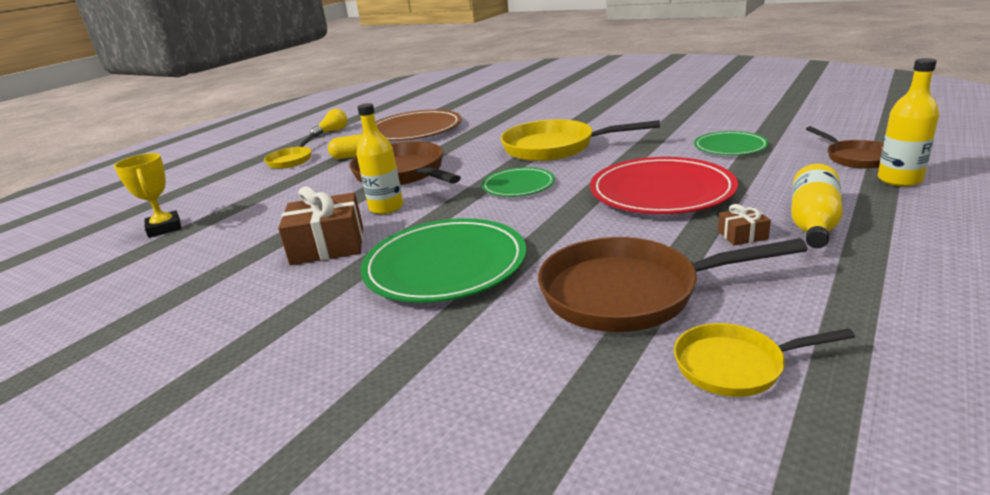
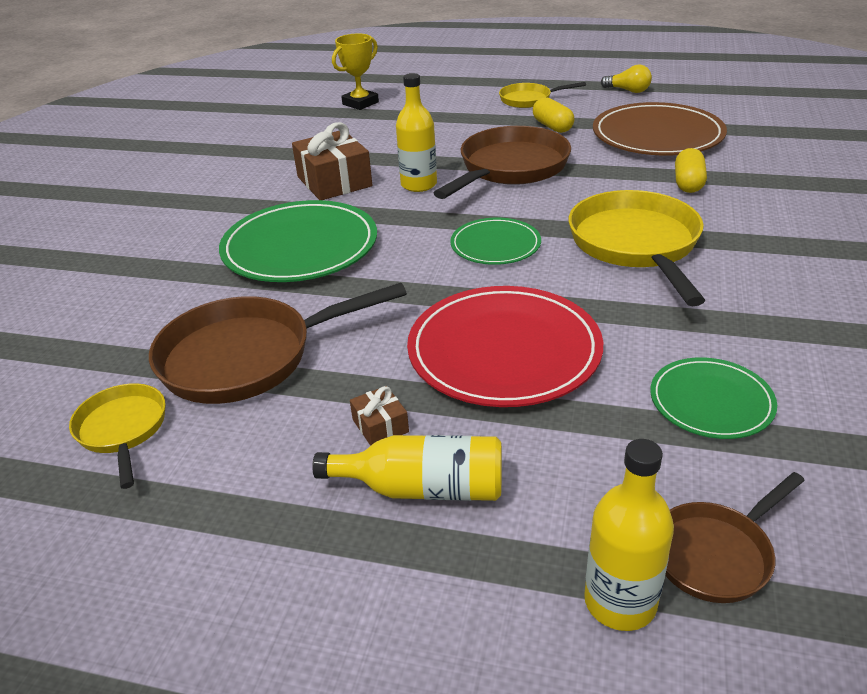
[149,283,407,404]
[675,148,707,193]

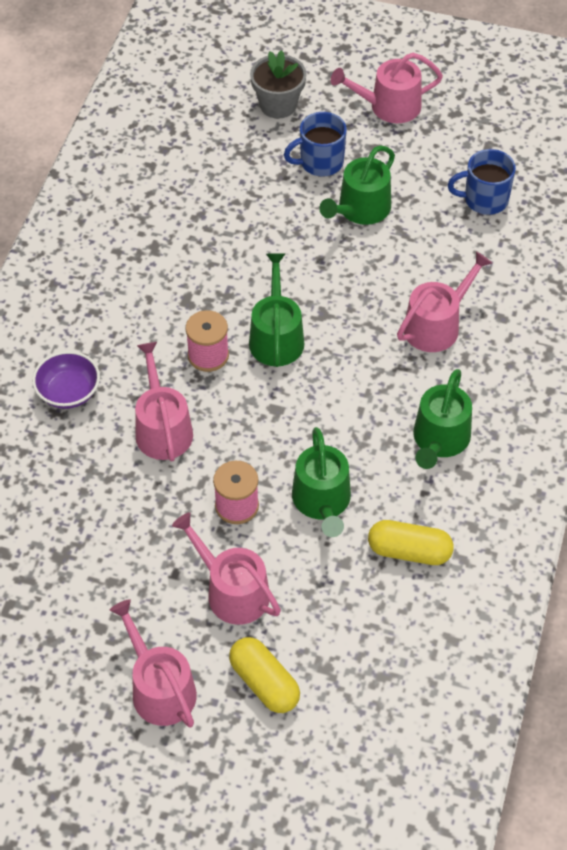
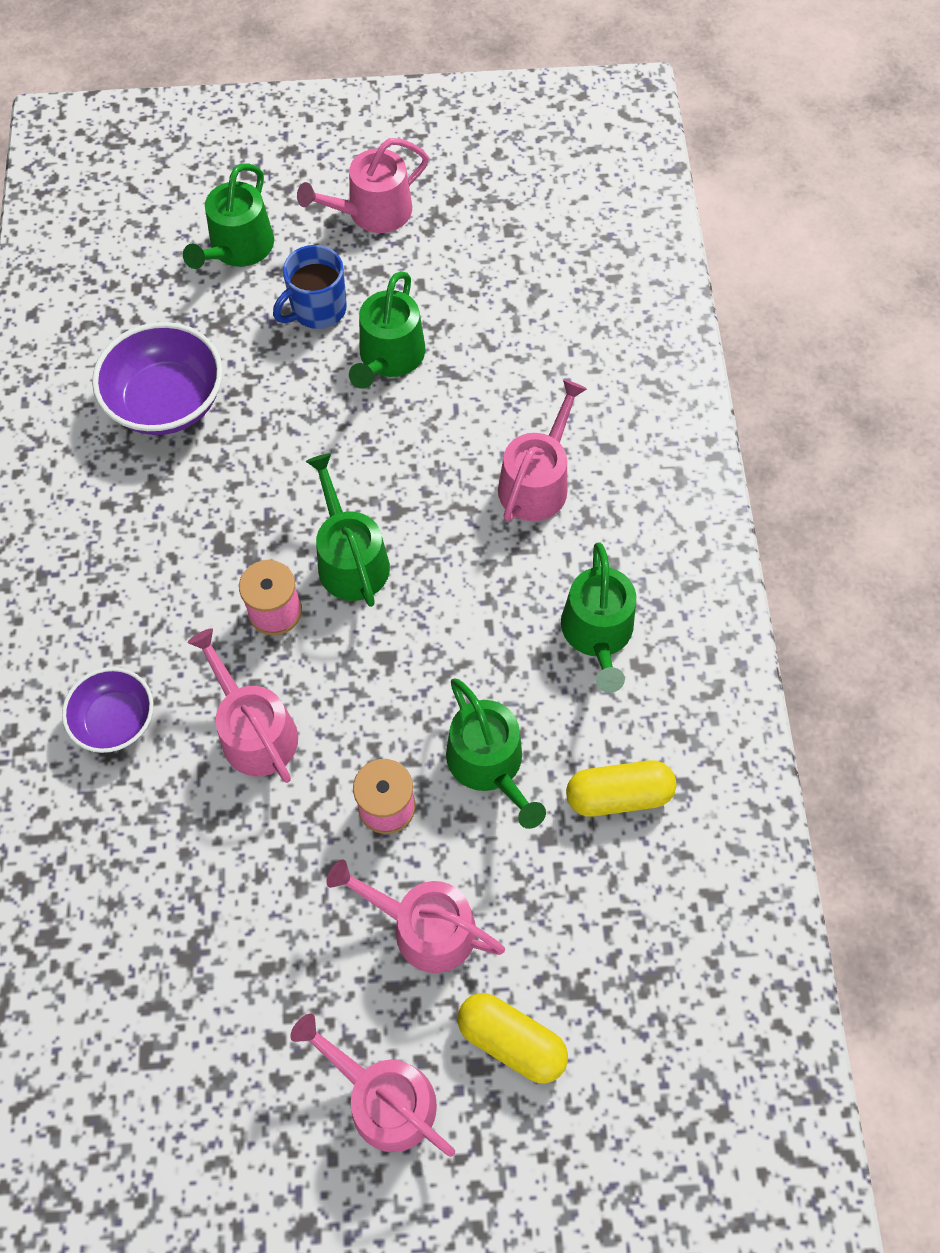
[183,164,274,269]
[447,149,516,215] (first image)
[92,322,223,435]

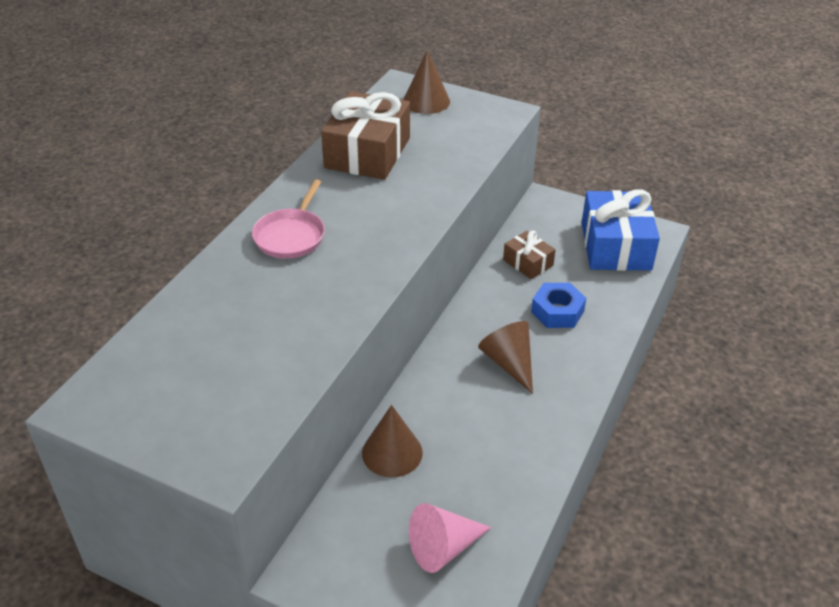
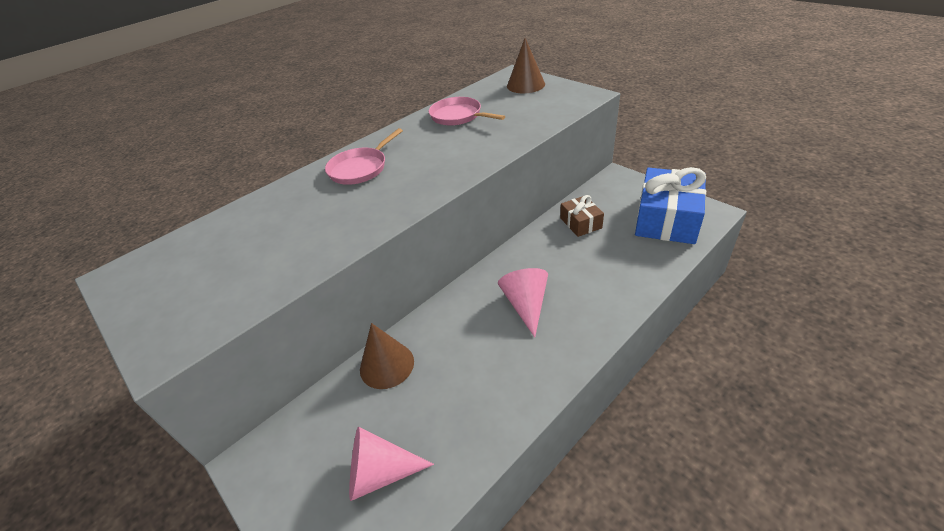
[429,97,505,126]
[531,283,586,328] (first image)
[498,268,548,337]

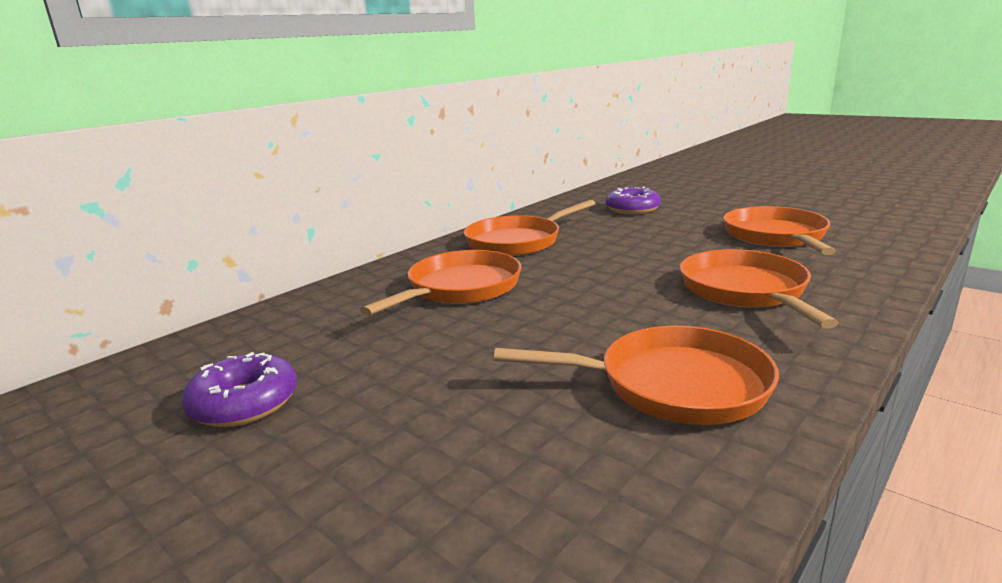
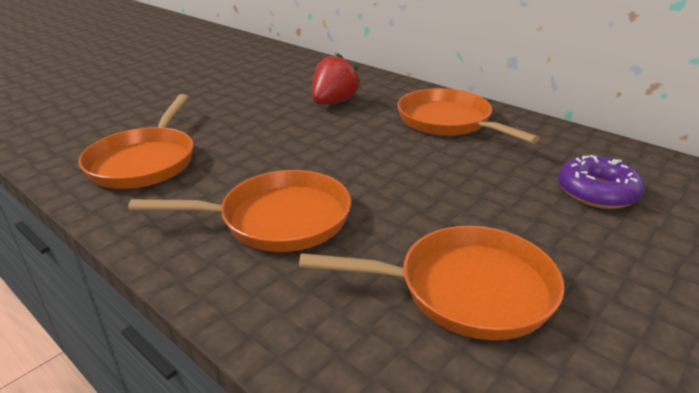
[312,53,361,105]
[182,352,297,427] (first image)

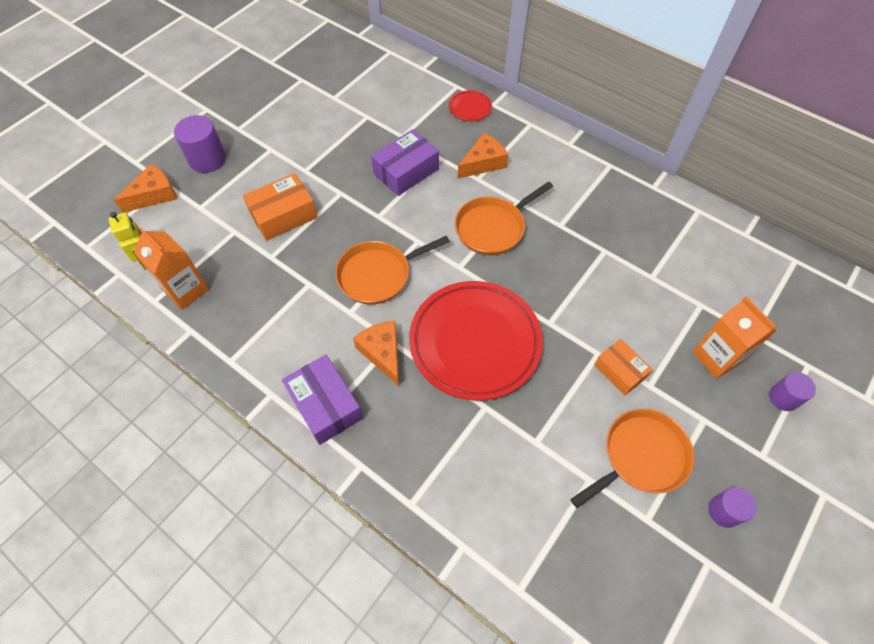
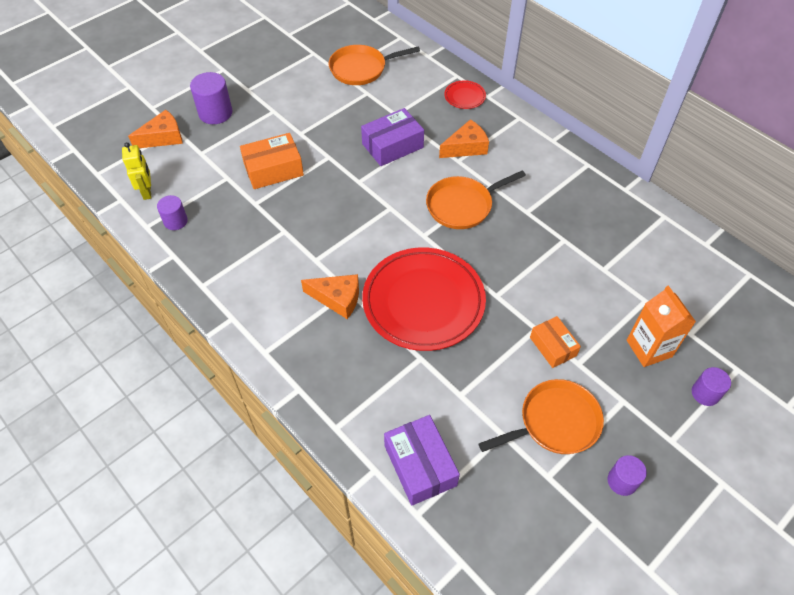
[157,195,188,230]
[328,45,420,85]
[301,274,359,319]
[384,415,460,506]

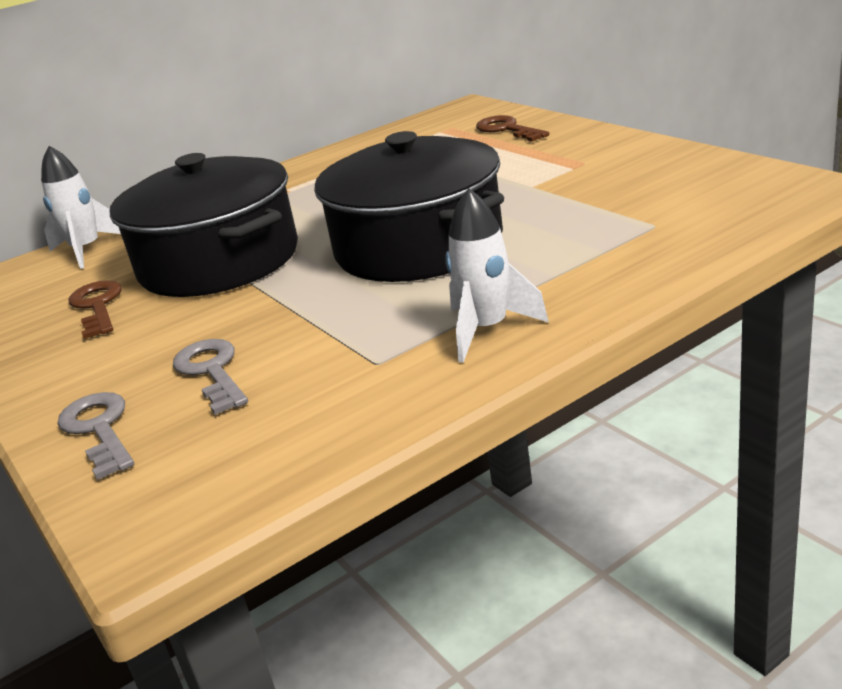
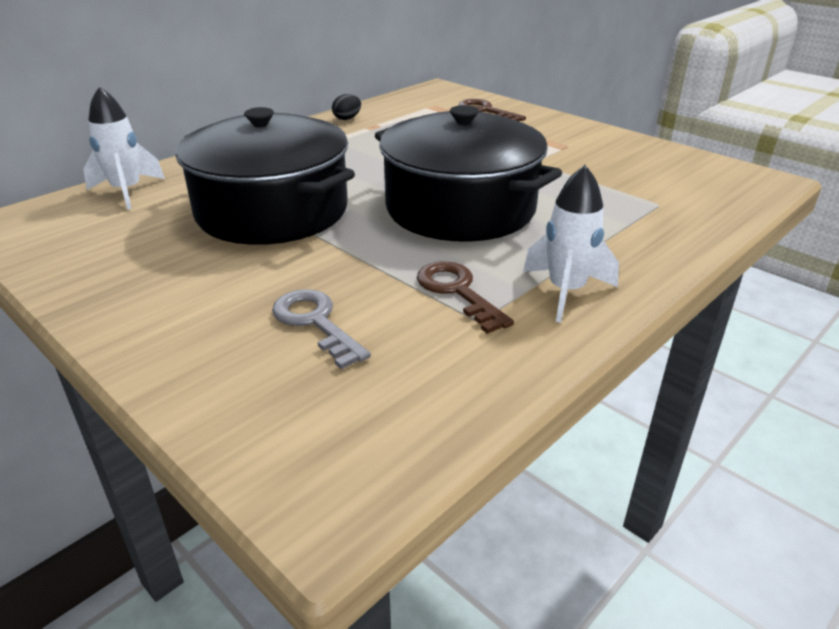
[417,261,514,334]
[58,392,134,480] (first image)
[332,94,361,120]

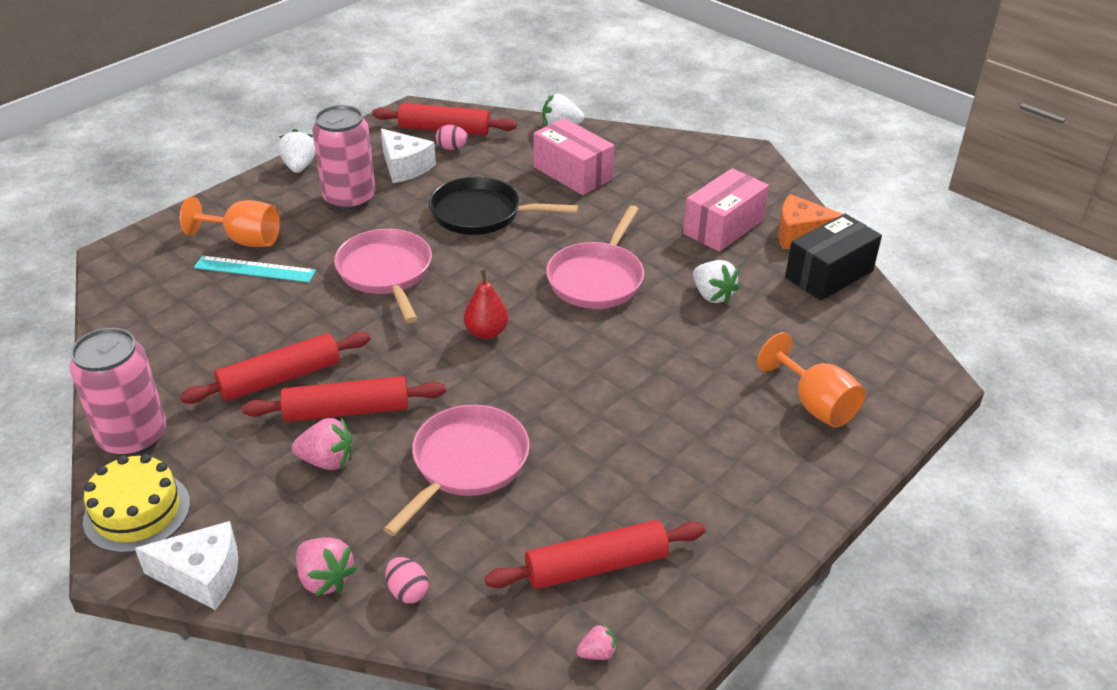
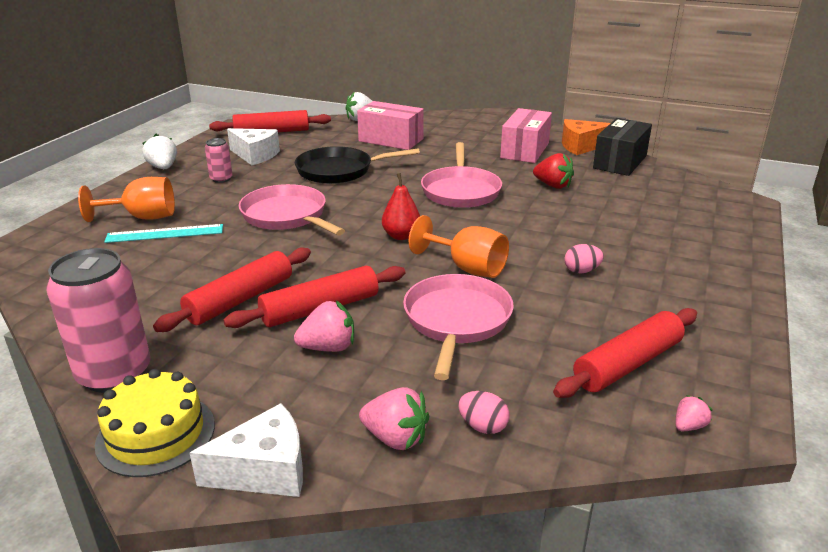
[205,138,233,183]
[564,244,604,274]
[533,153,574,189]
[409,215,509,278]

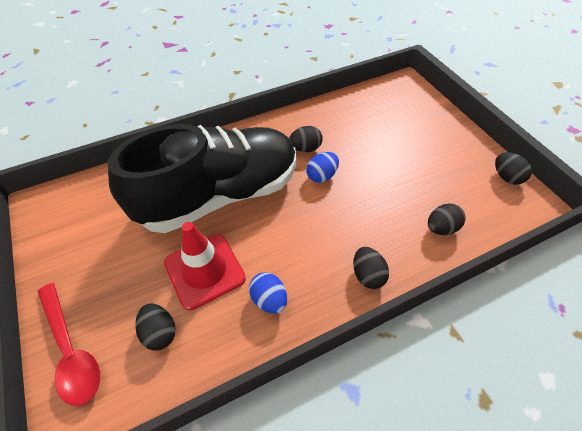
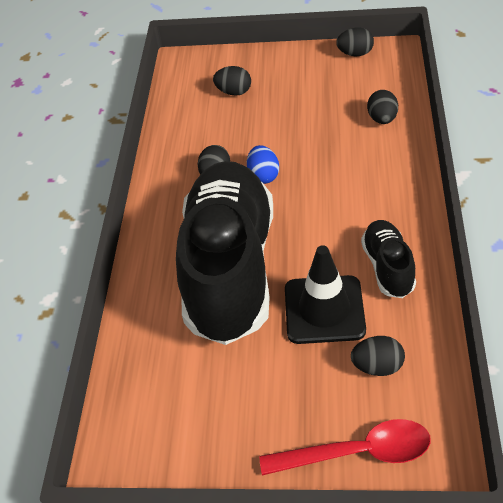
[285,245,366,344]
[213,66,251,96]
[361,220,416,298]

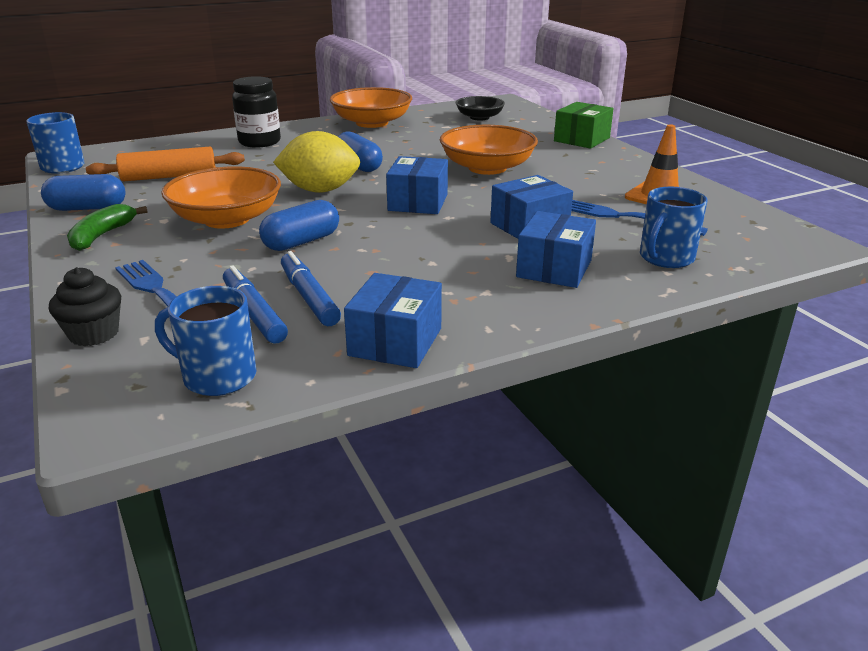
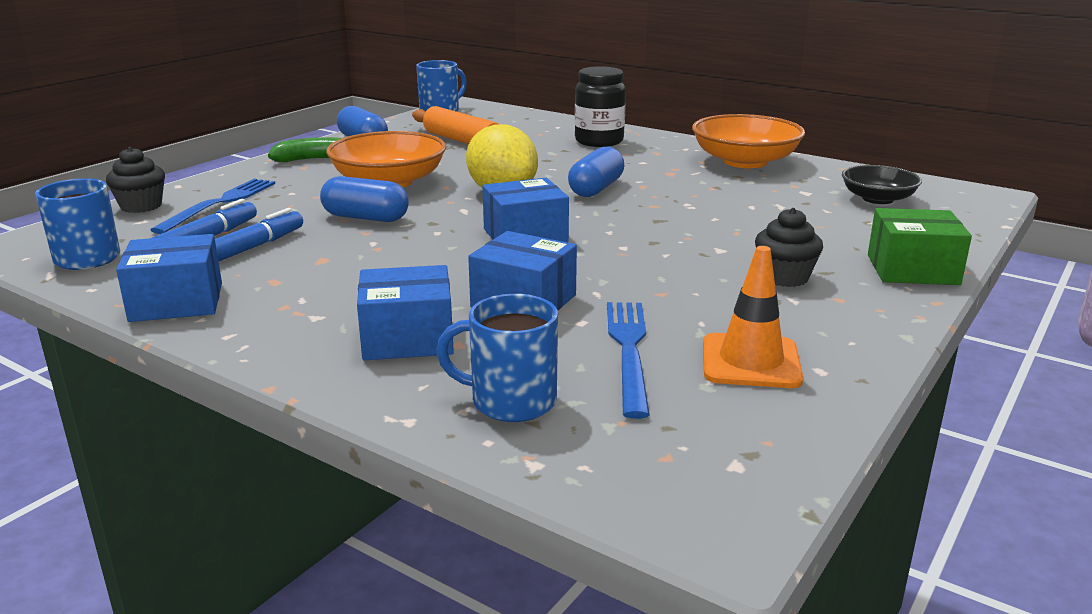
[440,125,538,175] (first image)
[755,208,823,287]

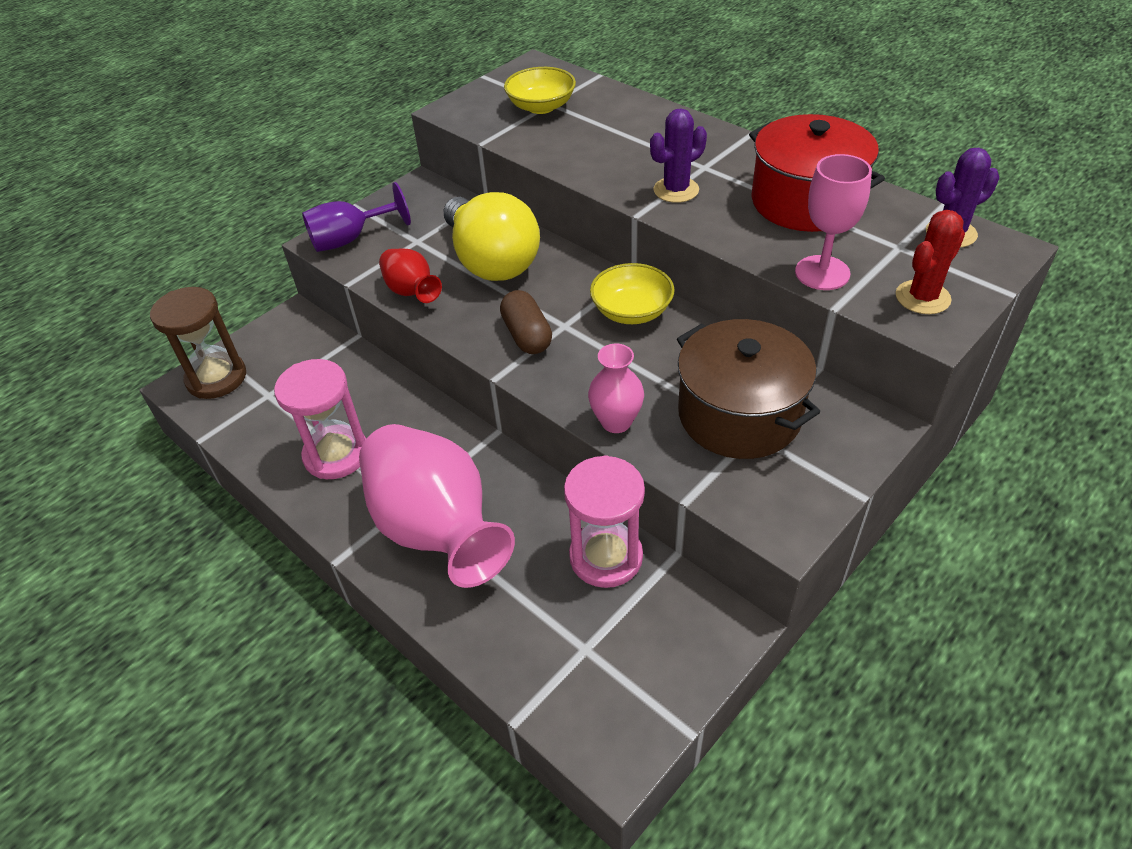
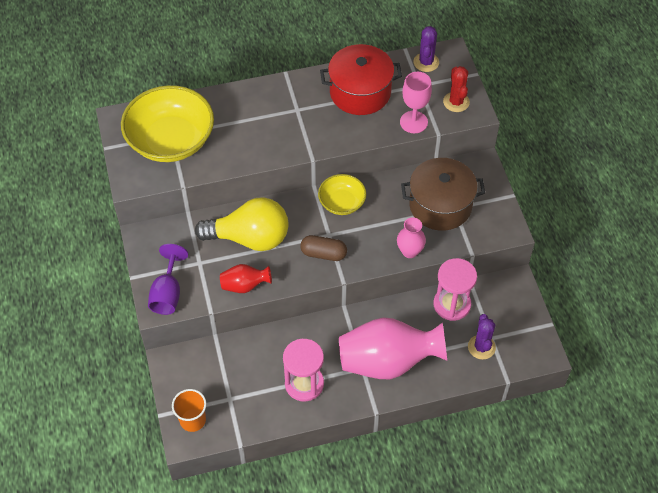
[121,85,214,162]
[468,314,496,359]
[172,389,206,432]

